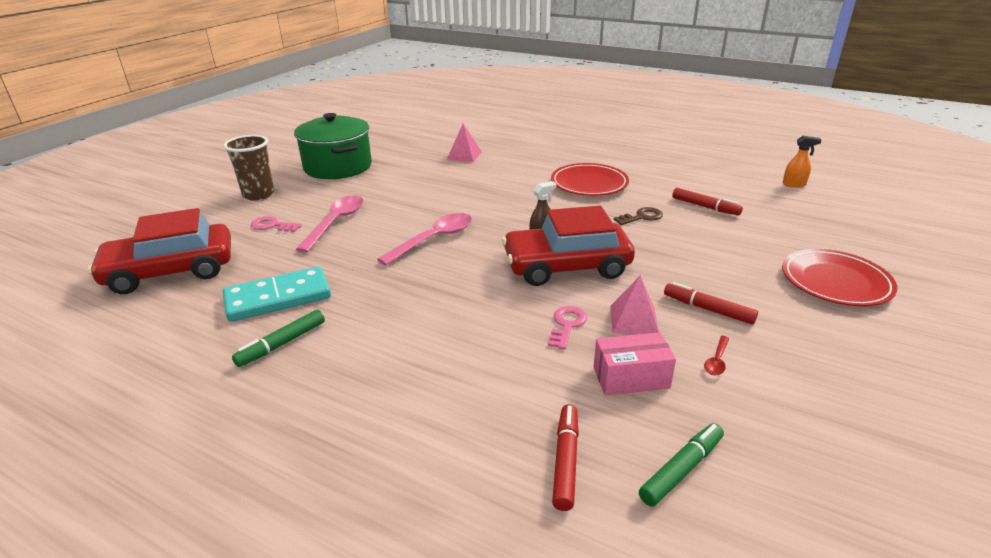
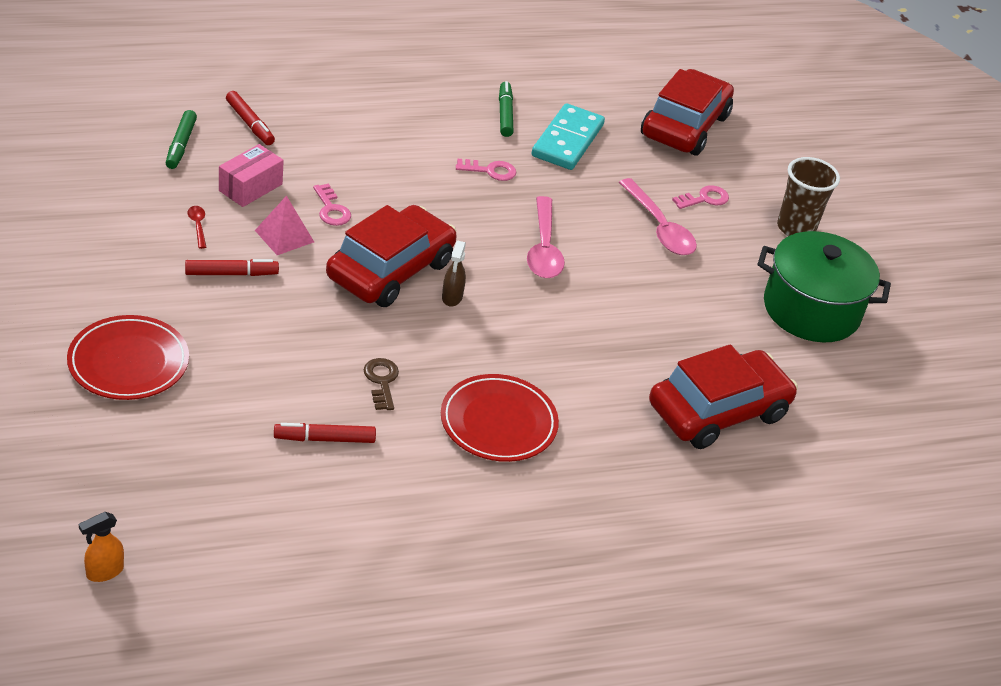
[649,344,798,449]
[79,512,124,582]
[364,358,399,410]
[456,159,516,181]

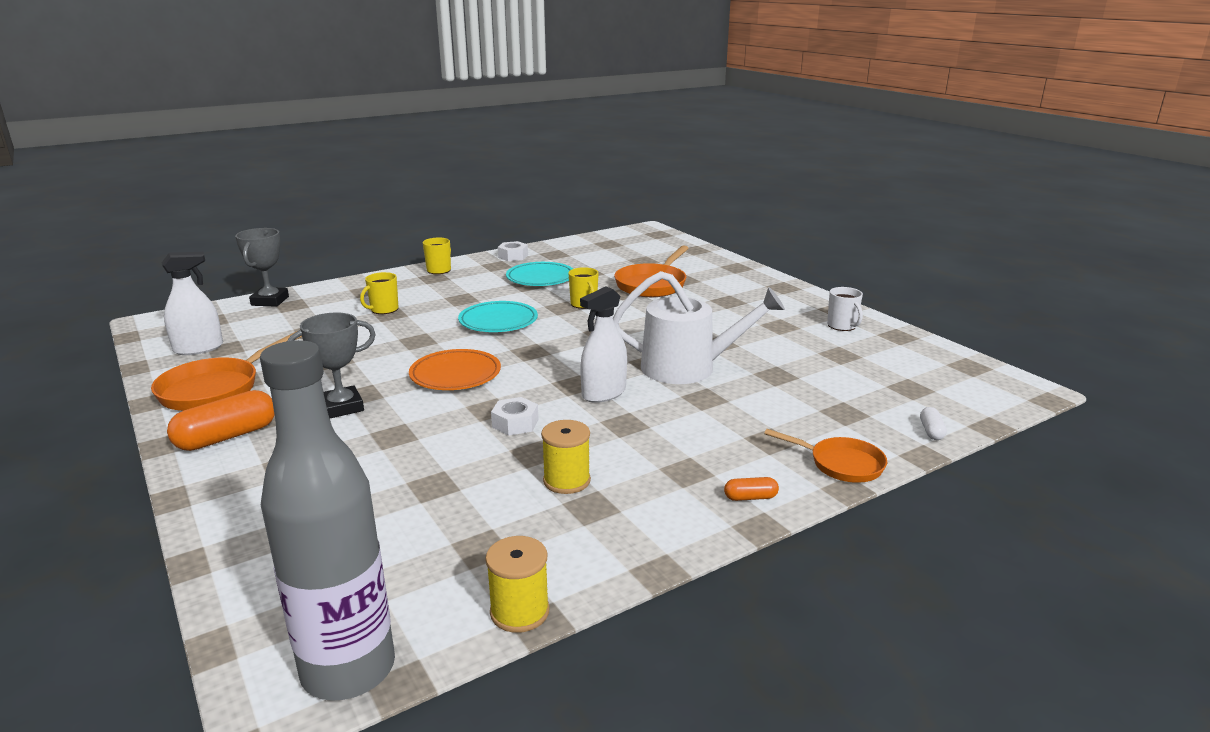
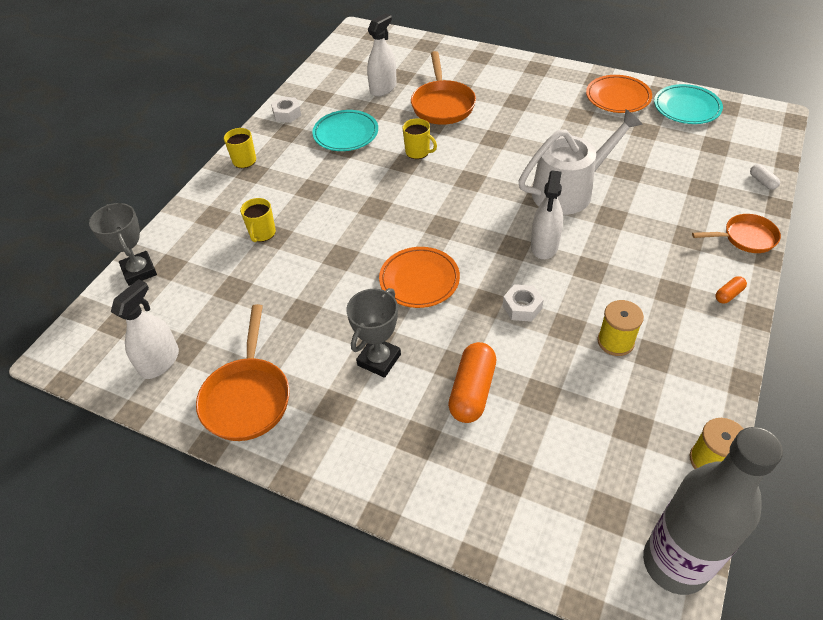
[586,75,652,113]
[654,84,723,124]
[448,342,496,423]
[367,13,397,97]

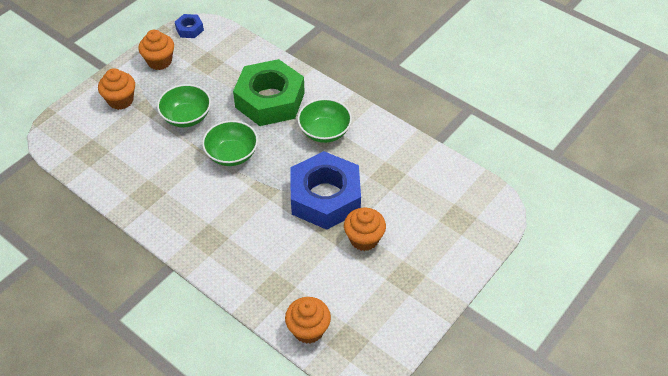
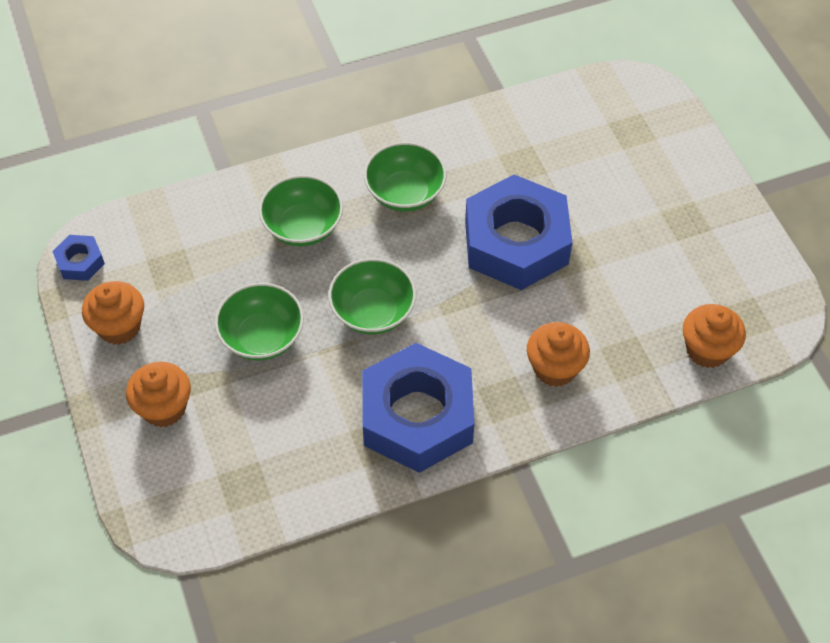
[259,175,343,246]
[527,322,590,387]
[362,343,474,473]

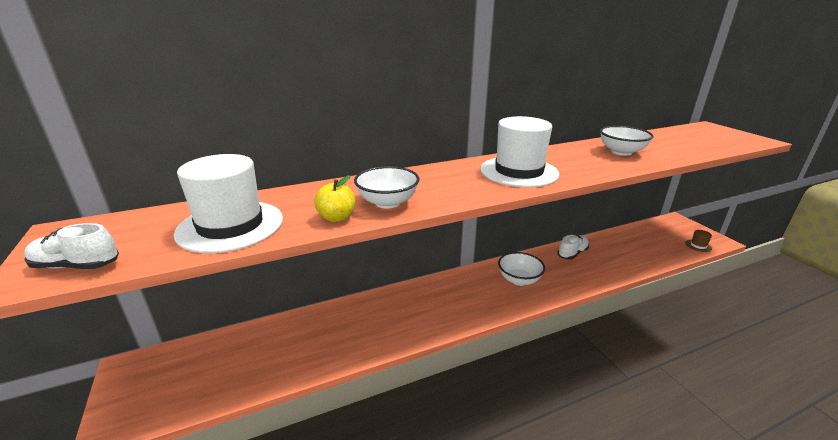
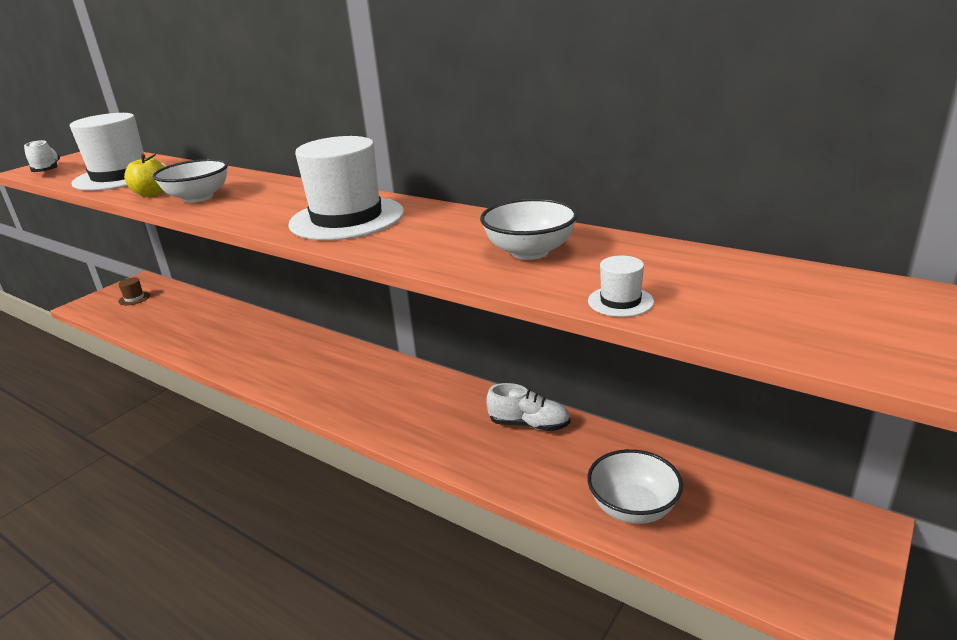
[118,277,150,305]
[587,449,683,524]
[588,255,654,317]

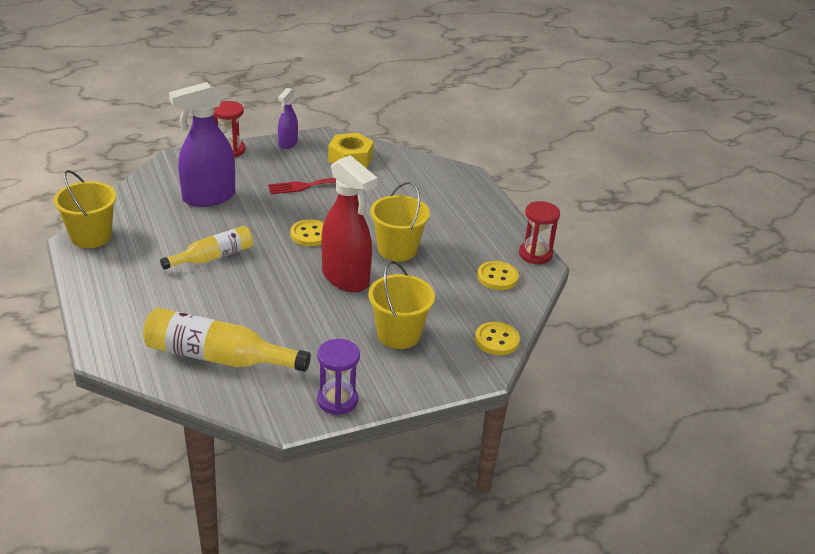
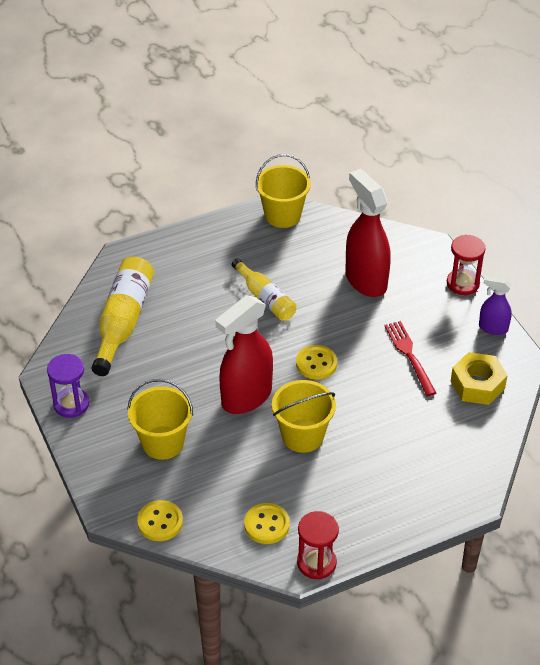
[345,169,391,297]

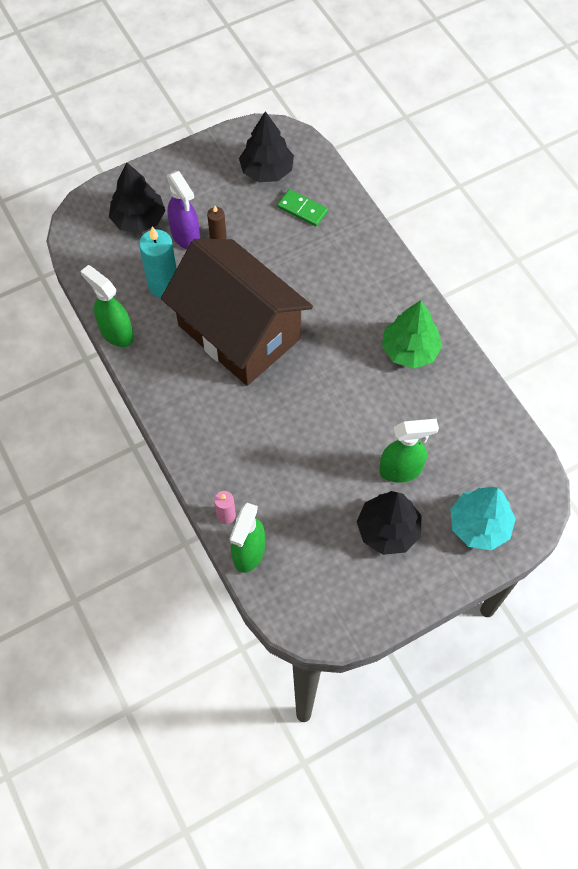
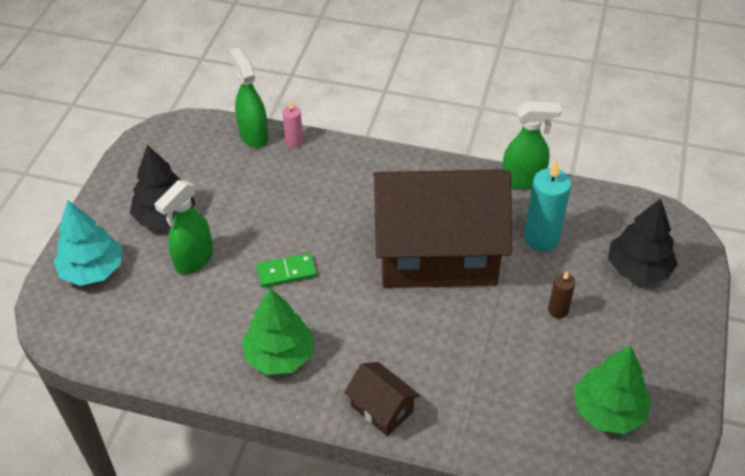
[574,345,651,434]
[167,171,200,249] (first image)
[257,253,317,288]
[344,362,420,436]

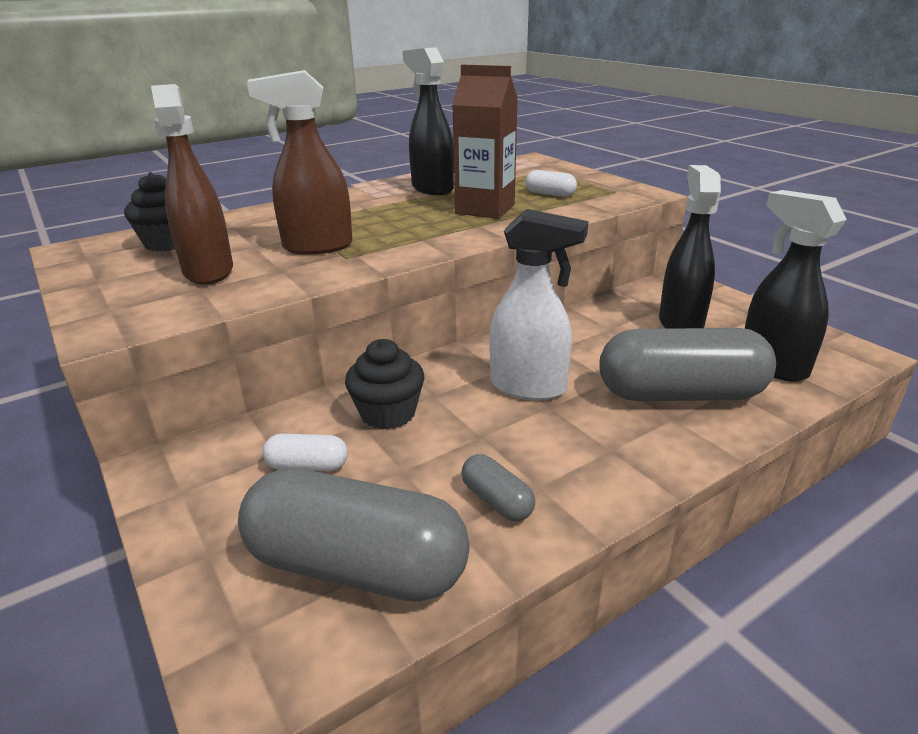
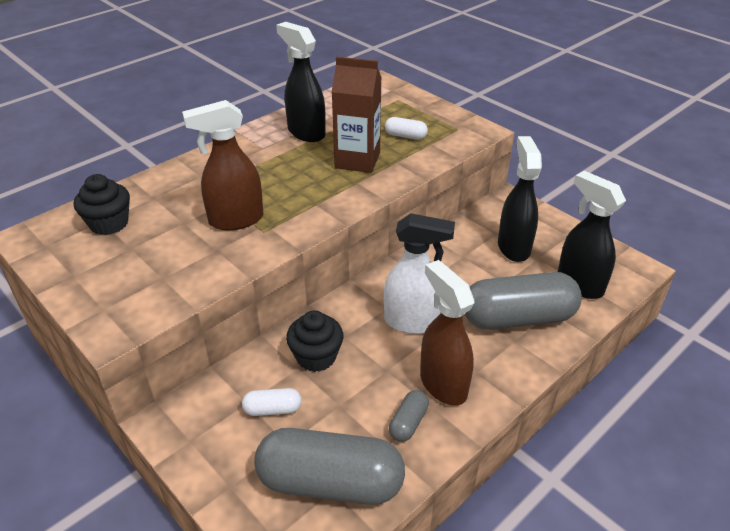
[420,260,475,406]
[389,390,429,442]

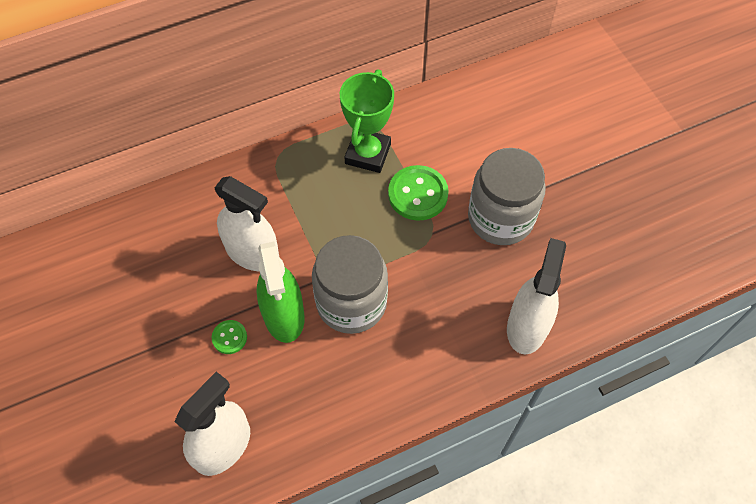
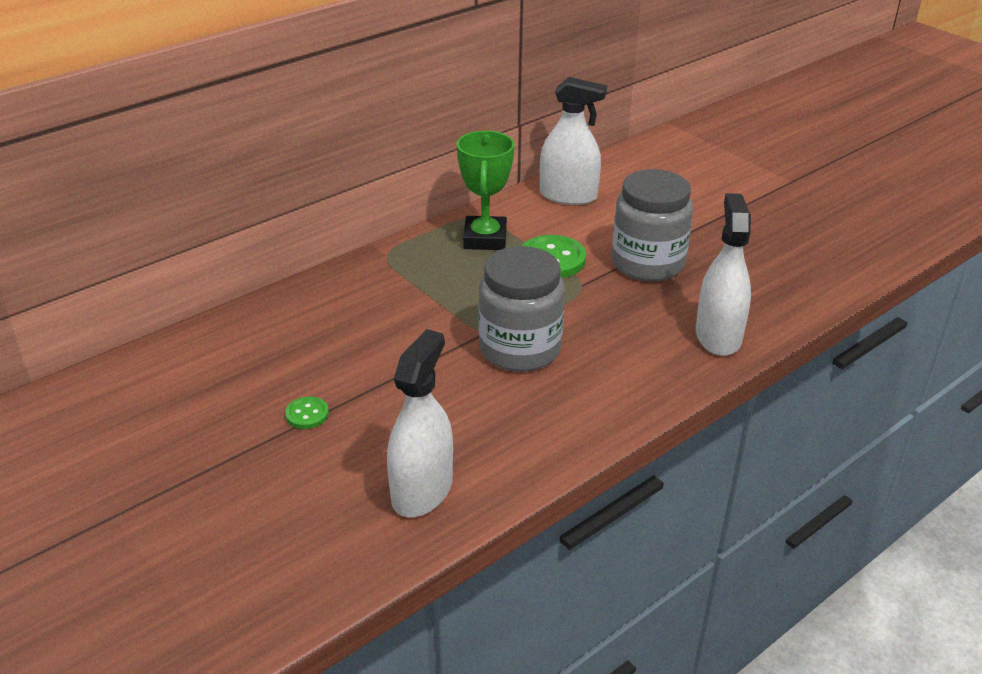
[540,77,607,205]
[257,242,305,343] (first image)
[285,397,329,429]

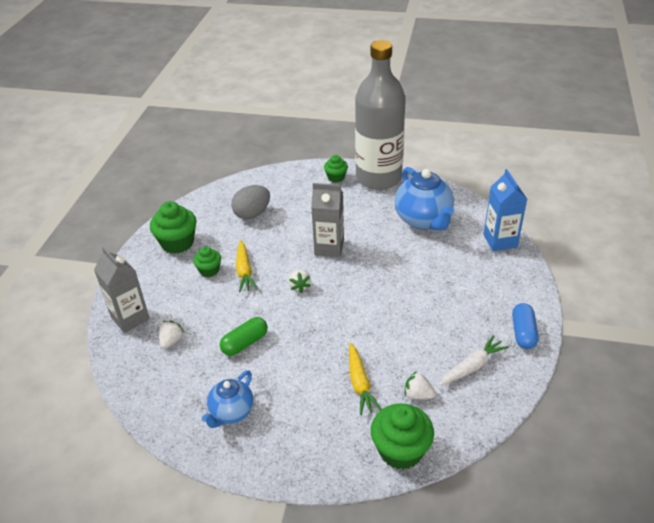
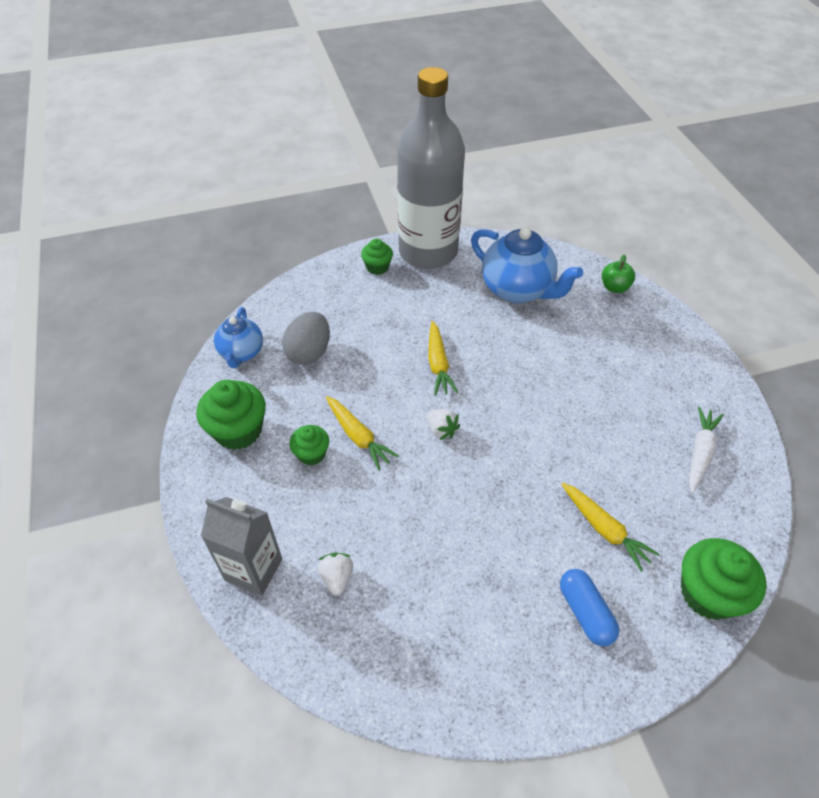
[602,254,635,293]
[428,321,458,396]
[560,569,619,646]
[220,317,268,356] (first image)
[214,307,263,368]
[404,371,436,400] (first image)

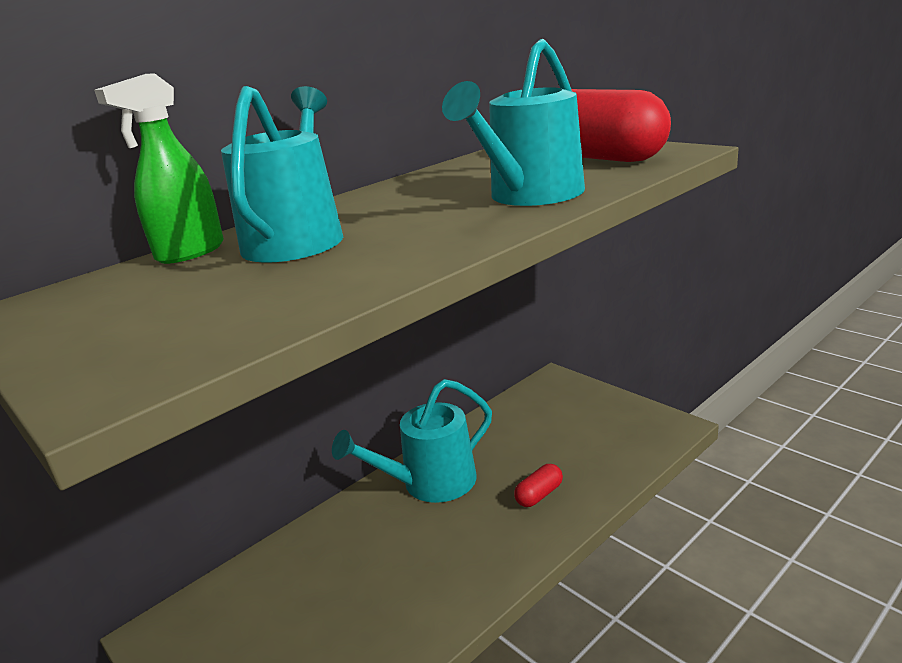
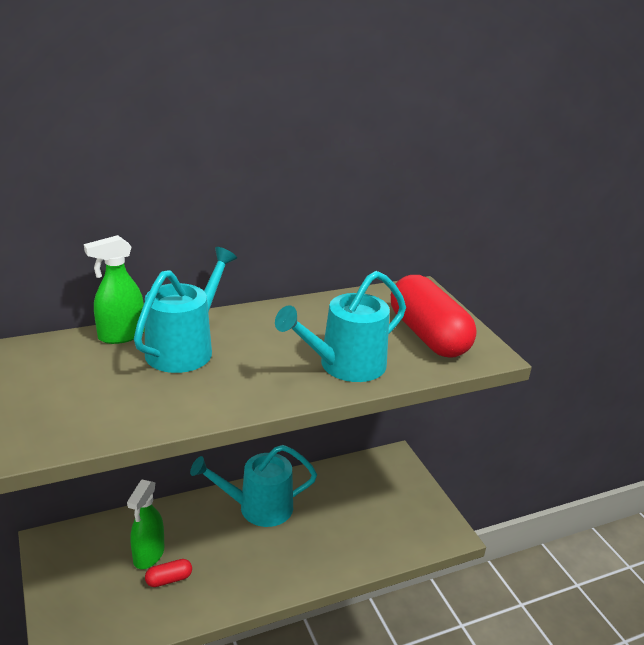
[145,559,192,587]
[127,480,164,569]

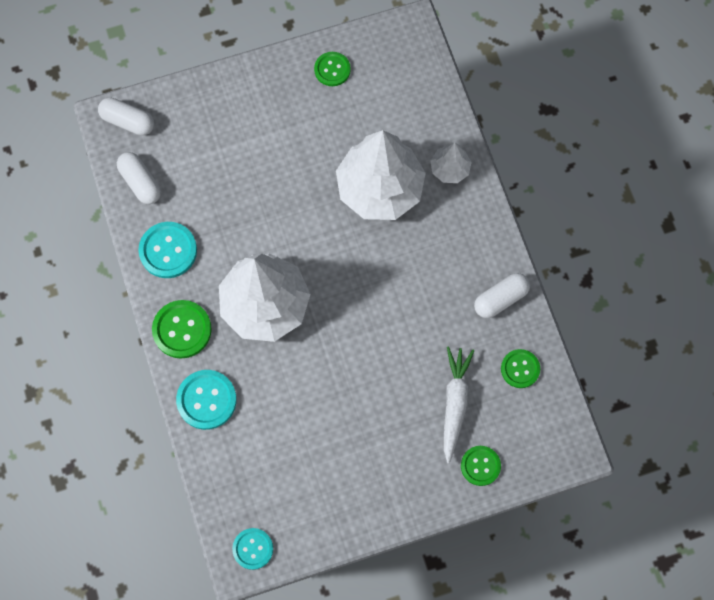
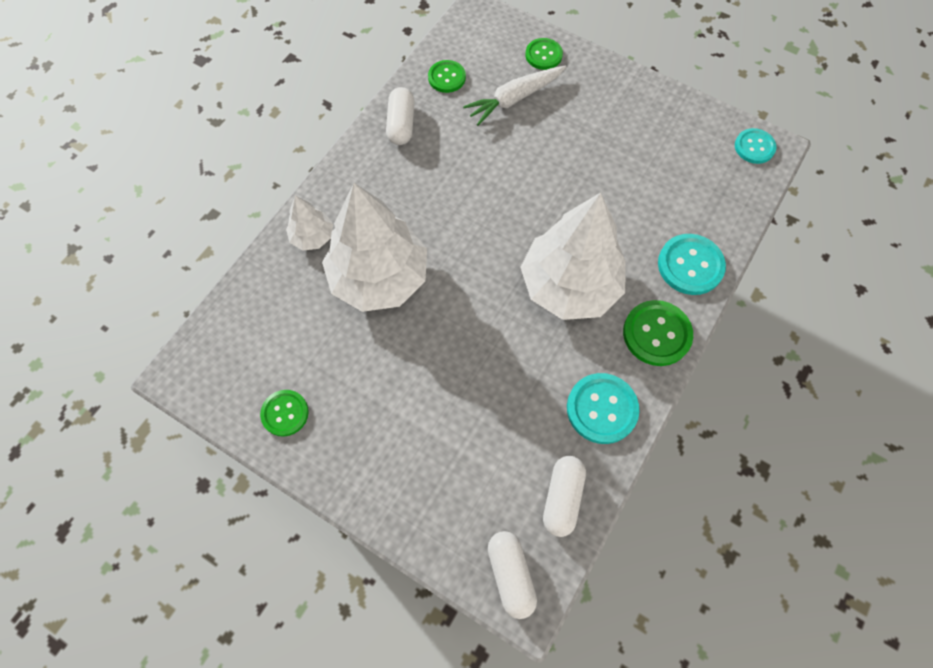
[386,87,414,145]

